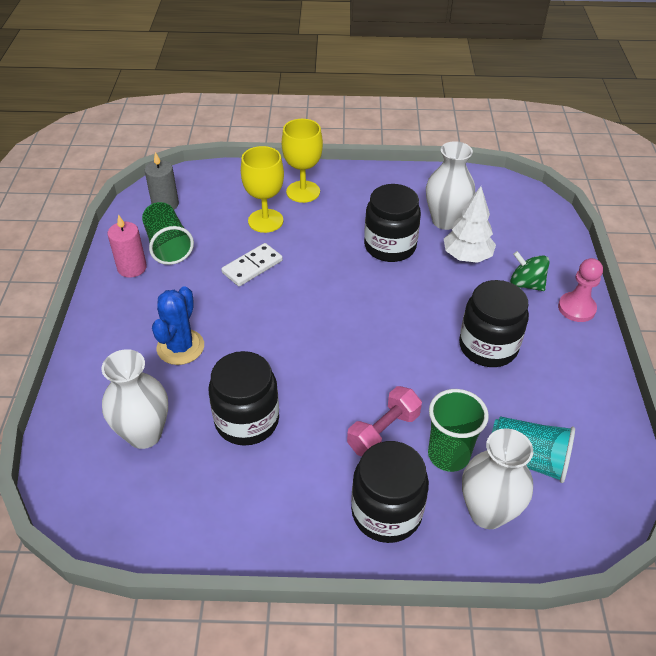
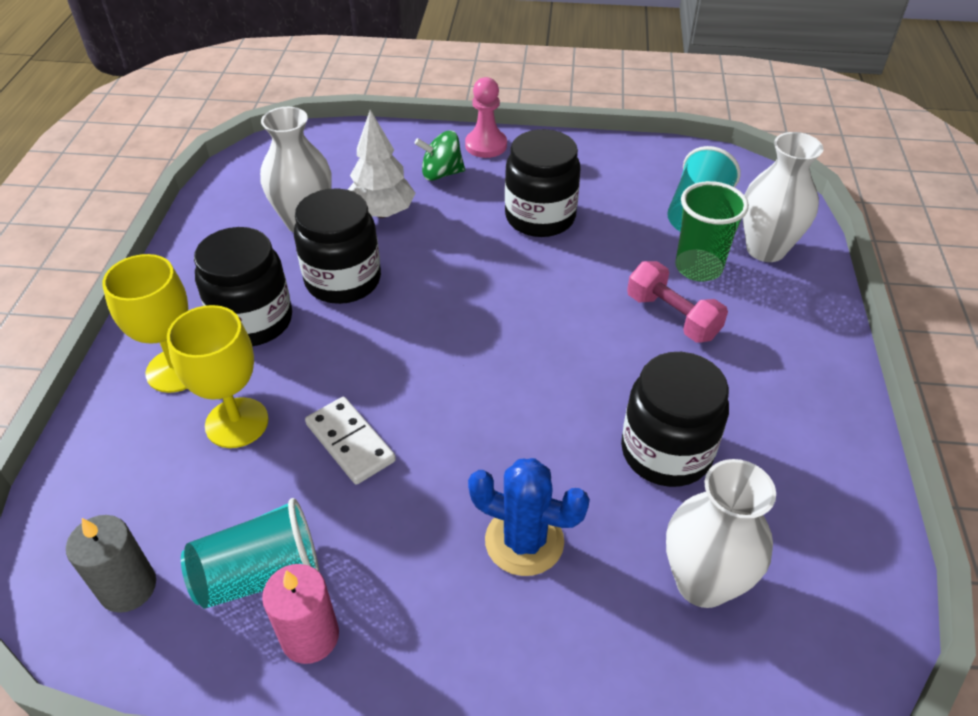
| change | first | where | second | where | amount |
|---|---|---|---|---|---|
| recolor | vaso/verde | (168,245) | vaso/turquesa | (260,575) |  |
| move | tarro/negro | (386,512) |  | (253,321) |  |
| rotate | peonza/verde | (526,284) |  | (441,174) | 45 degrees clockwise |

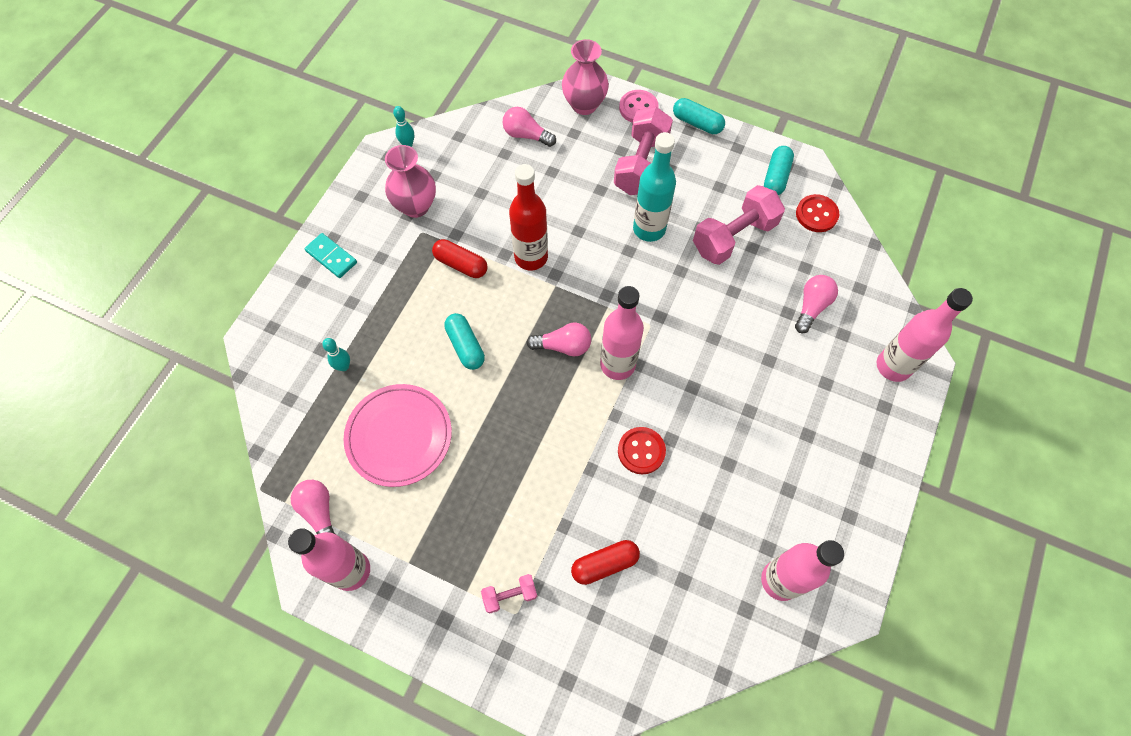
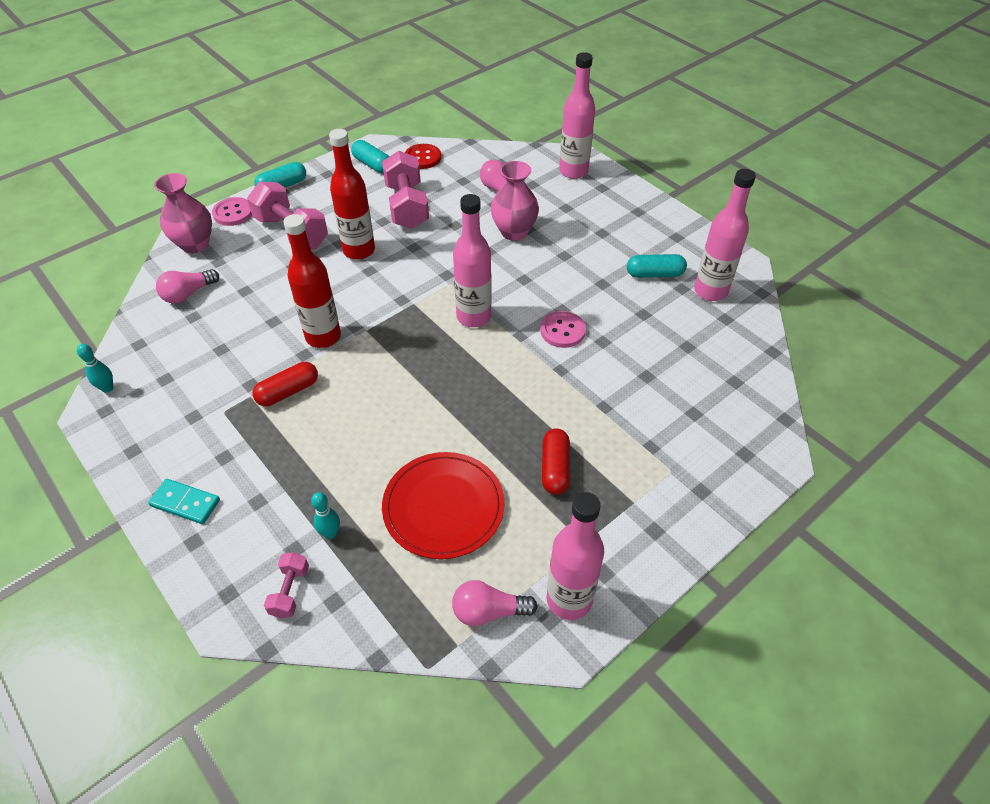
| change | first | where | second | where | amount |
|---|---|---|---|---|---|
| rotate | ficha de dominó/turquesa | (331,257) |  | (185,503) | 45 degrees clockwise |
| recolor | plato/rosa | (399,436) | plato/rojo | (443,507) |  |
| move | florero/rosa | (416,206) |  | (514,232) |  |
| move | cápsula/turquesa | (465,346) |  | (654,274) |  |
| move | mancuerna/rosa | (510,595) |  | (290,591) |  |
| delete | bombilla/rosa | (563,346) |  |  |  |
| move | cápsula/rojo | (604,564) |  | (555,468) |  |
| recolor | botón/rojo | (641,451) | botón/rosa | (562,331) |  |
| recolor | botella/turquesa | (649,229) | botella/rojo | (359,250) |  |

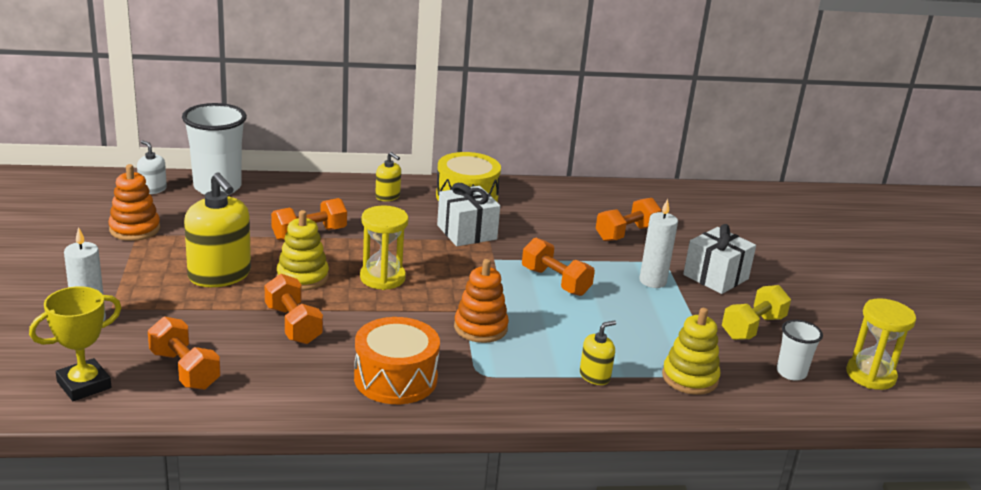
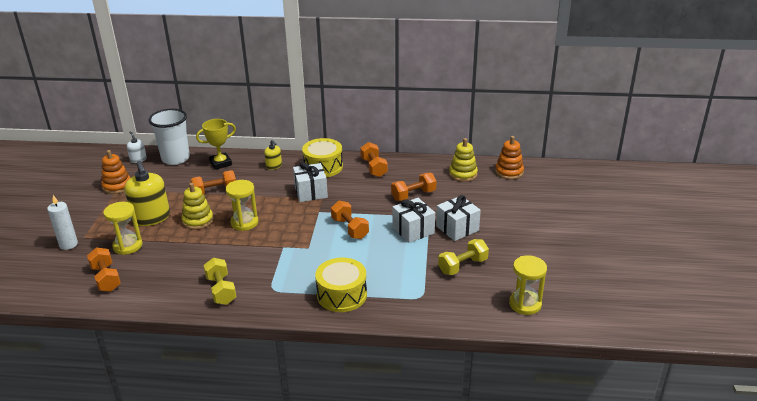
| change | first | where | second | where | amount |
|---|---|---|---|---|---|
| move | trofeo/amarillo | (84,385) |  | (220,163) |  |
| move | mancuerna/naranja | (293,325) |  | (373,167) |  |
| replace | tambor/naranja | (395,378) | mancuerna/amarillo | (221,290) |  |
| move | juguete apilable/naranja | (480,328) |  | (509,172) |  |
| replace | dispensador de jabón/amarillo | (594,376) | tambor/amarillo | (342,295) |  |
| replace | vela/blanco | (652,281) | regalo/blanco | (413,230) |  |
| move | juguete apilable/amarillo | (690,378) |  | (463,174) |  |
| delete | vaso/blanco | (791,373) |  |  |  |
| insert |  |  | reloj de arena/amarillo | (128,246) |  |

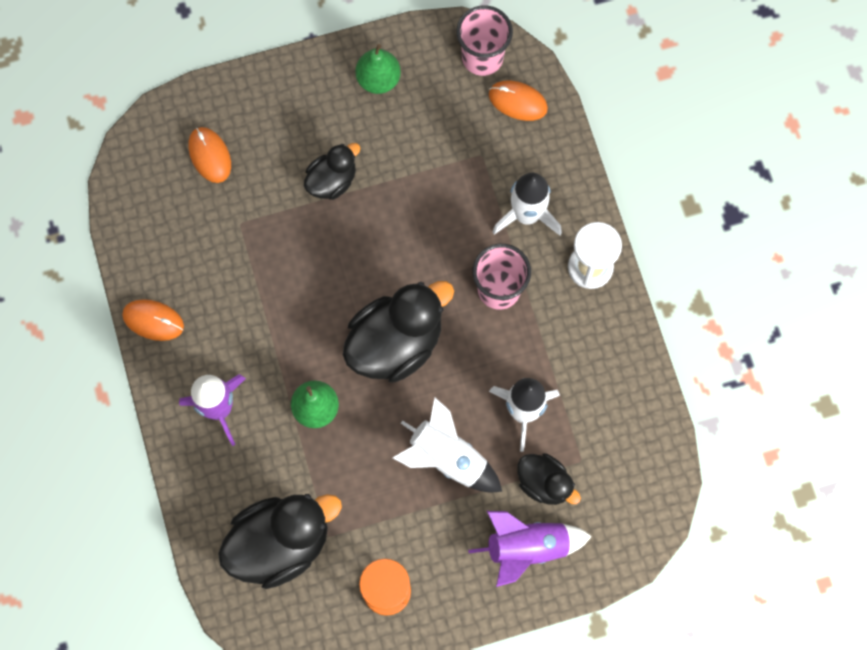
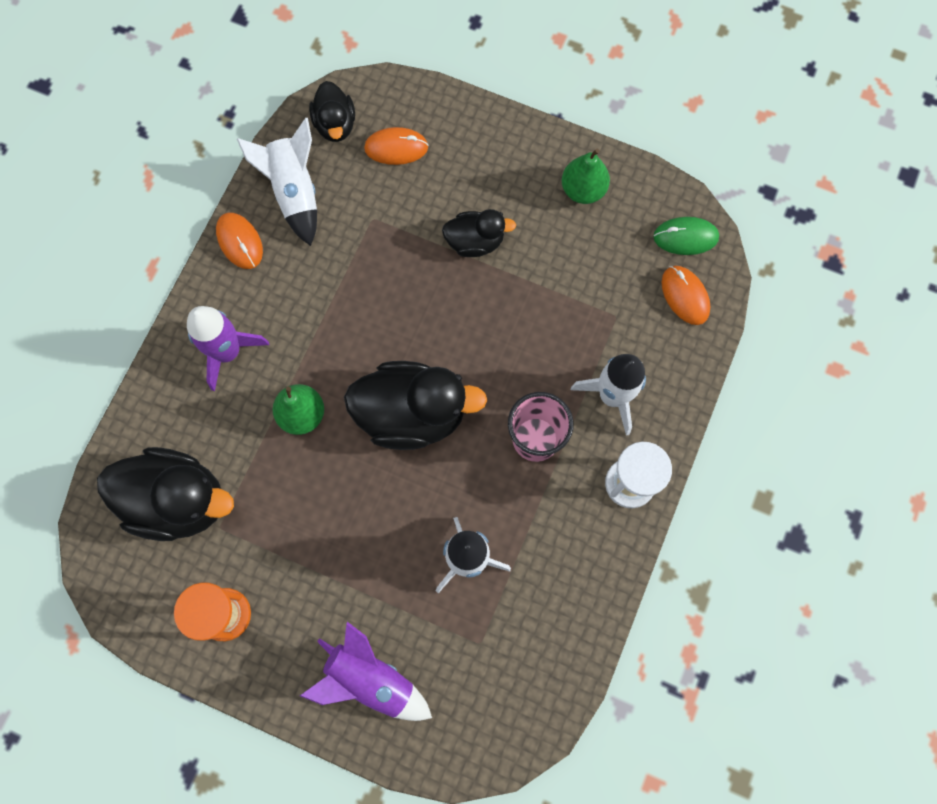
| change | first | where | second | where | amount |
|---|---|---|---|---|---|
| rotate | ratón/naranja | (210,155) |  | (396,148) | 75 degrees clockwise |
| move | cohete/blanco | (447,458) |  | (294,192) |  |
| replace | vaso/rosa | (482,57) | ratón/verde | (685,237) |  |
| move | pato/negro | (544,483) |  | (335,124) |  |

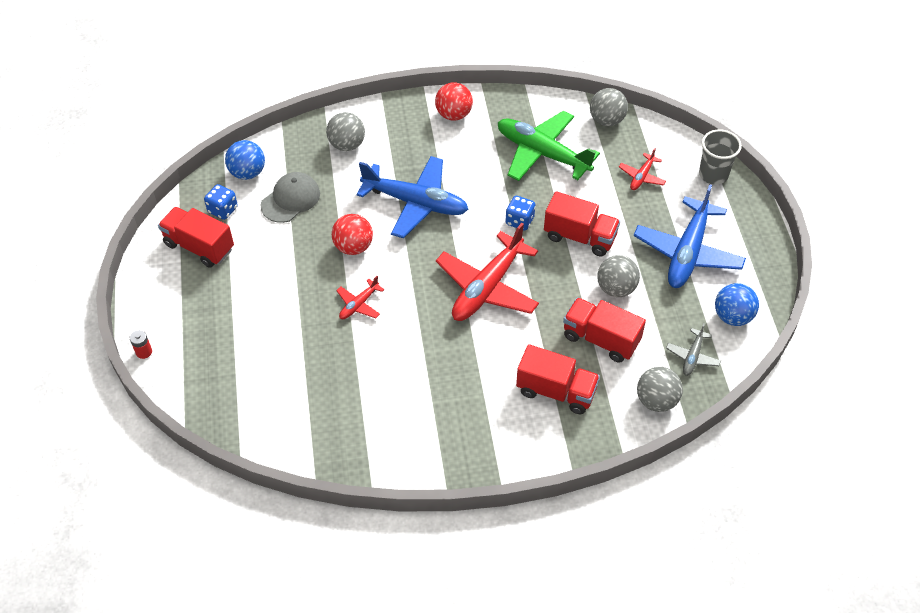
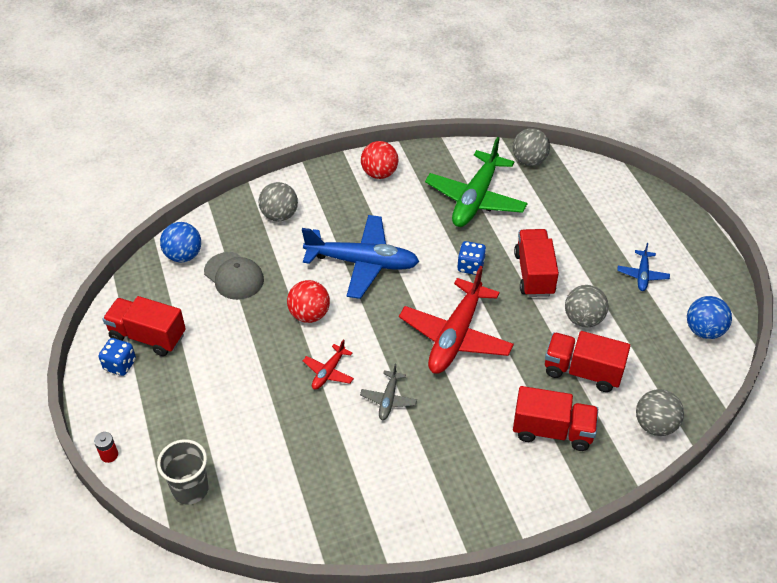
| change | first | where | second | where | amount |
|---|---|---|---|---|---|
| move | dado/azul | (223,210) |  | (120,365) |  |
| rotate | gorra/gris | (290,199) |  | (234,276) | 105 degrees clockwise |
| rotate | avión/verde | (542,153) |  | (475,199) | 90 degrees counterclockwise |
| rotate | camión/rojo | (580,237) |  | (534,274) | 105 degrees counterclockwise |
| delete | avión/rojo | (641,177) |  |  |  |
| resize | avión/azul | (687,253) |  | (642,275) | x0.46 |
| move | avión/gris | (692,356) |  | (388,400) |  |
| move | vaso/gris | (713,174) |  | (190,489) |  |

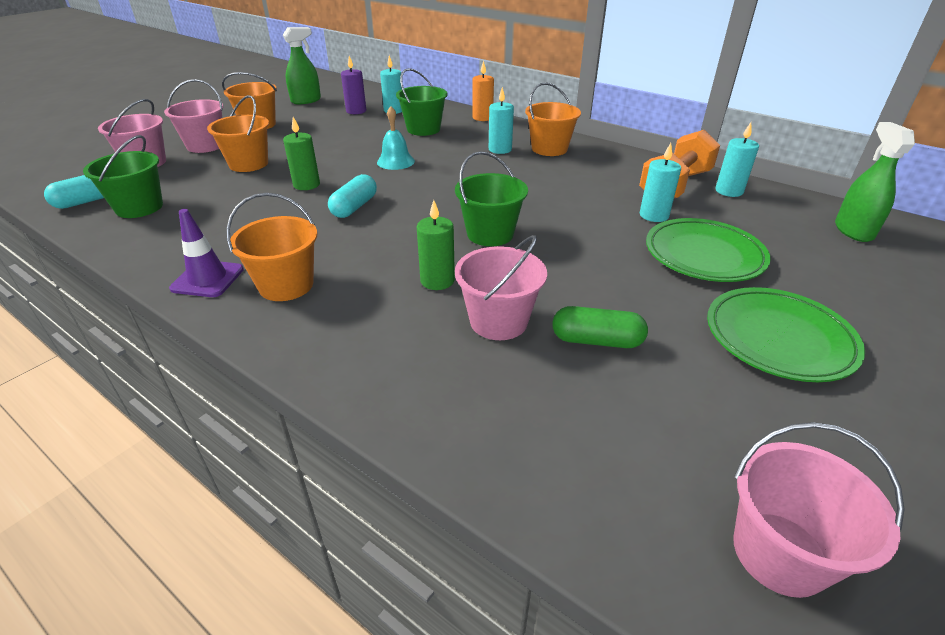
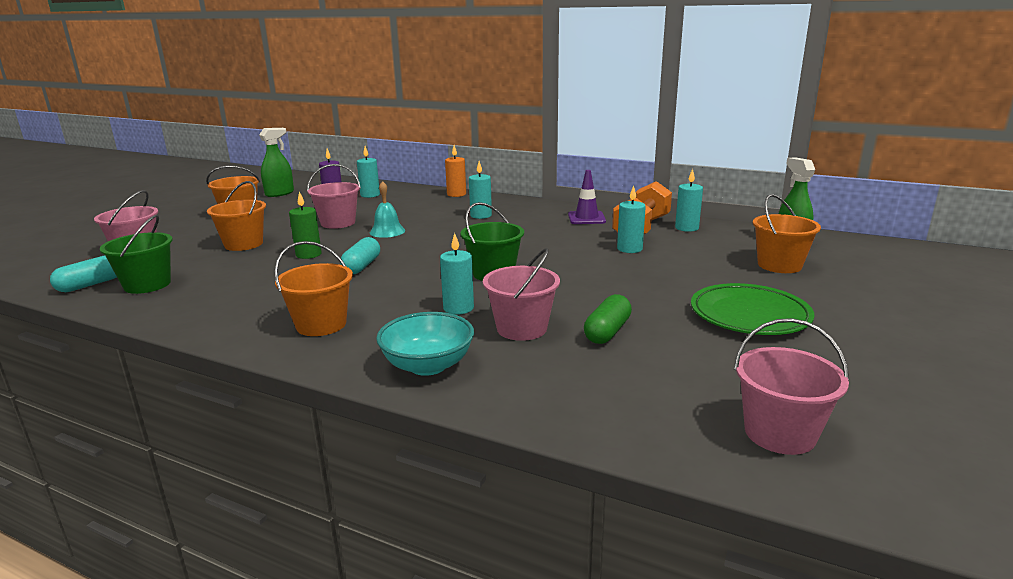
| change | first | where | second | where | amount |
|---|---|---|---|---|---|
| move | balde/rosa | (205,146) |  | (338,223) |  |
| move | cono de tráfico/morado | (208,279) |  | (586,218) |  |
| delete | balde/verde | (423,129) |  |  |  |
| recolor | vela/verde | (437,280) | vela/turquesa | (458,308) |  |
| move | balde/naranja | (549,149) |  | (779,265) |  |
| rotate | cápsula/verde | (596,340) |  | (607,332) | 60 degrees counterclockwise |
| delete | plato/verde | (704,255) |  |  |  |
| insert |  |  | cuenco/turquesa | (428,365) |  |

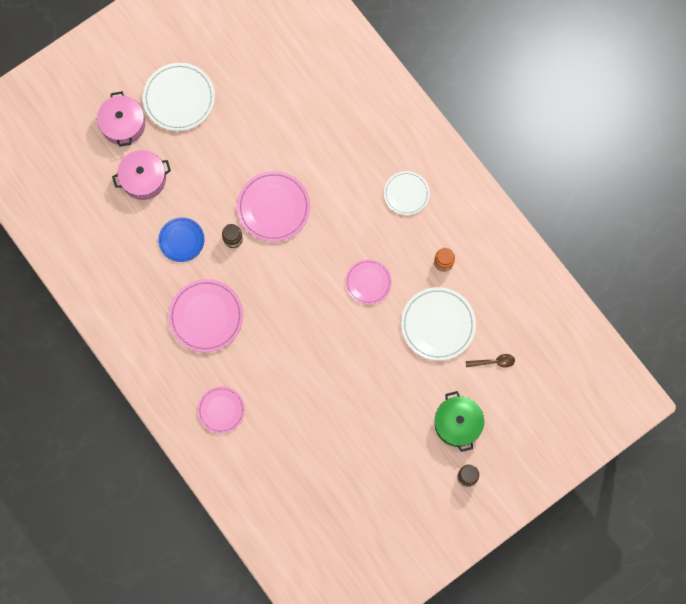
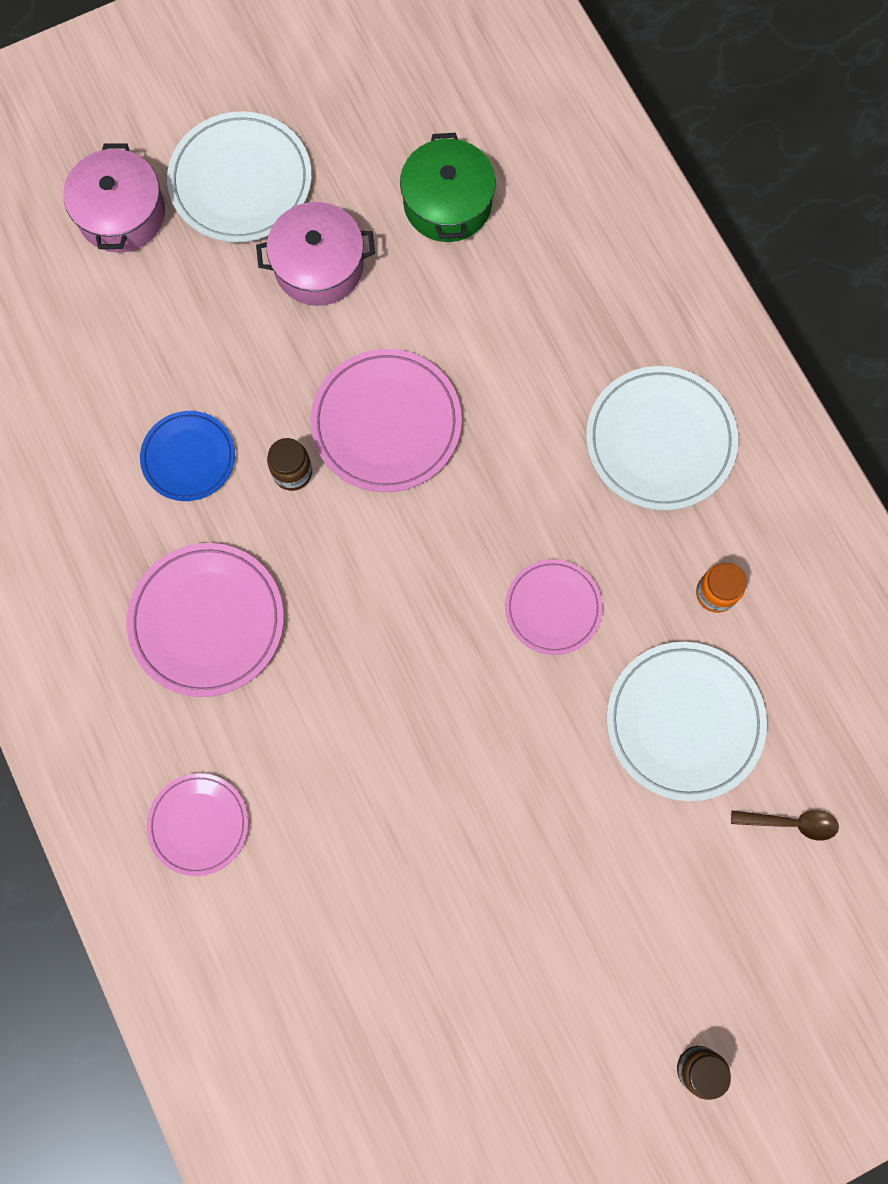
| change | first | where | second | where | amount |
|---|---|---|---|---|---|
| move | olla/rosa | (143,179) |  | (319,266) |  |
| resize | plato/blanco | (406,194) |  | (660,441) | x1.60 |
| move | olla/verde | (457,424) |  | (447,203) |  |

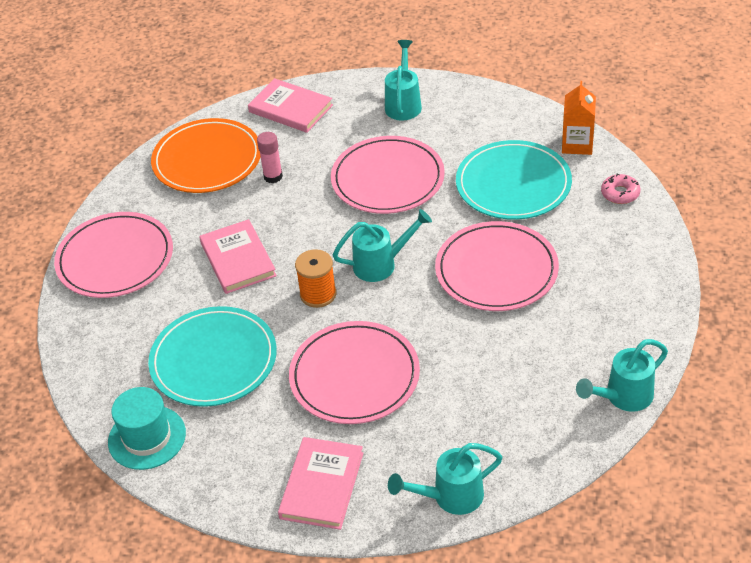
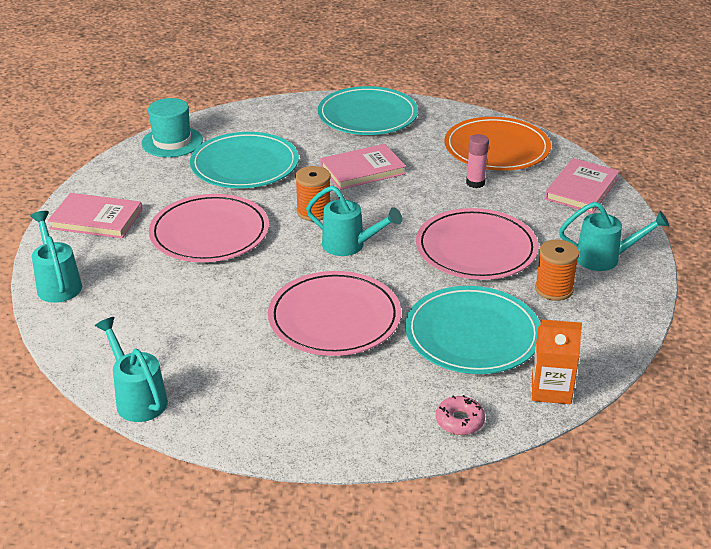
| change | first | where | second | where | amount |
|---|---|---|---|---|---|
| recolor | plato/rosa | (115,259) | plato/turquesa | (367,115) |  |
| rotate | regadera/turquesa | (381,264) |  | (349,246) | 45 degrees counterclockwise |
| insert |  |  | carrete/naranja | (554,289) |  |

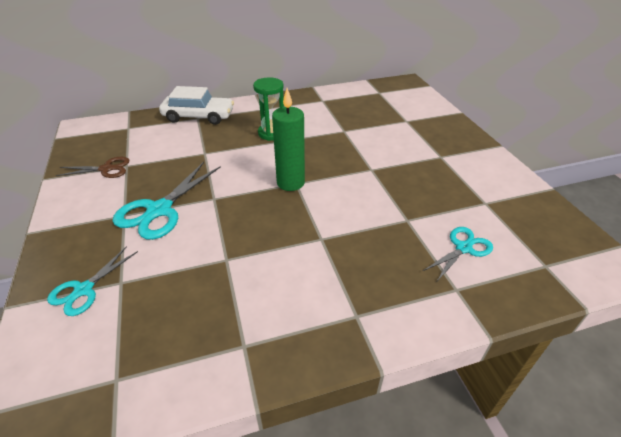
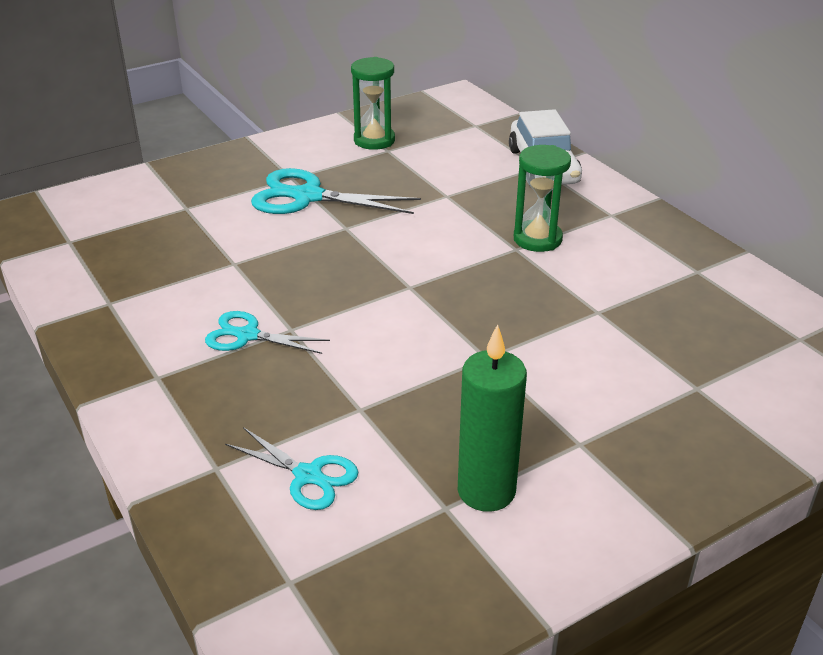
| change | first | where | second | where | amount |
|---|---|---|---|---|---|
| move | tijeras/turquesa | (83,290) |  | (247,335) |  |
| replace | tijeras/marrón | (106,169) | reloj de arena/verde | (374,140) |  |
| move | vela/verde | (290,183) |  | (486,491) |  |

